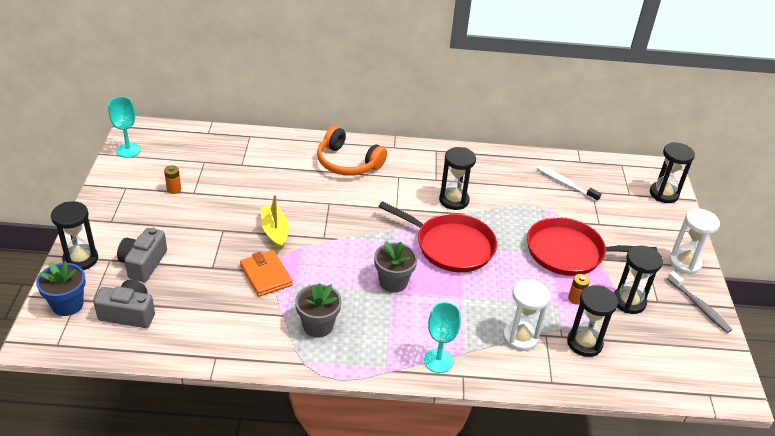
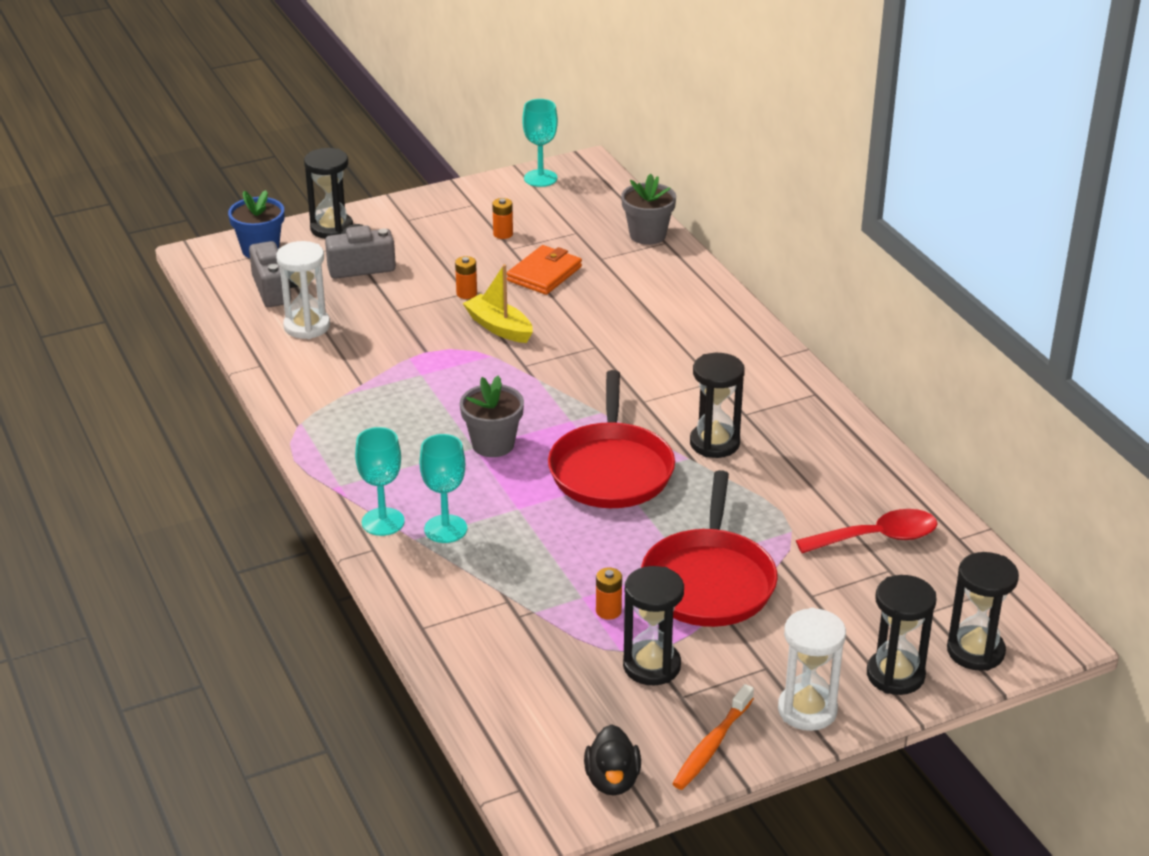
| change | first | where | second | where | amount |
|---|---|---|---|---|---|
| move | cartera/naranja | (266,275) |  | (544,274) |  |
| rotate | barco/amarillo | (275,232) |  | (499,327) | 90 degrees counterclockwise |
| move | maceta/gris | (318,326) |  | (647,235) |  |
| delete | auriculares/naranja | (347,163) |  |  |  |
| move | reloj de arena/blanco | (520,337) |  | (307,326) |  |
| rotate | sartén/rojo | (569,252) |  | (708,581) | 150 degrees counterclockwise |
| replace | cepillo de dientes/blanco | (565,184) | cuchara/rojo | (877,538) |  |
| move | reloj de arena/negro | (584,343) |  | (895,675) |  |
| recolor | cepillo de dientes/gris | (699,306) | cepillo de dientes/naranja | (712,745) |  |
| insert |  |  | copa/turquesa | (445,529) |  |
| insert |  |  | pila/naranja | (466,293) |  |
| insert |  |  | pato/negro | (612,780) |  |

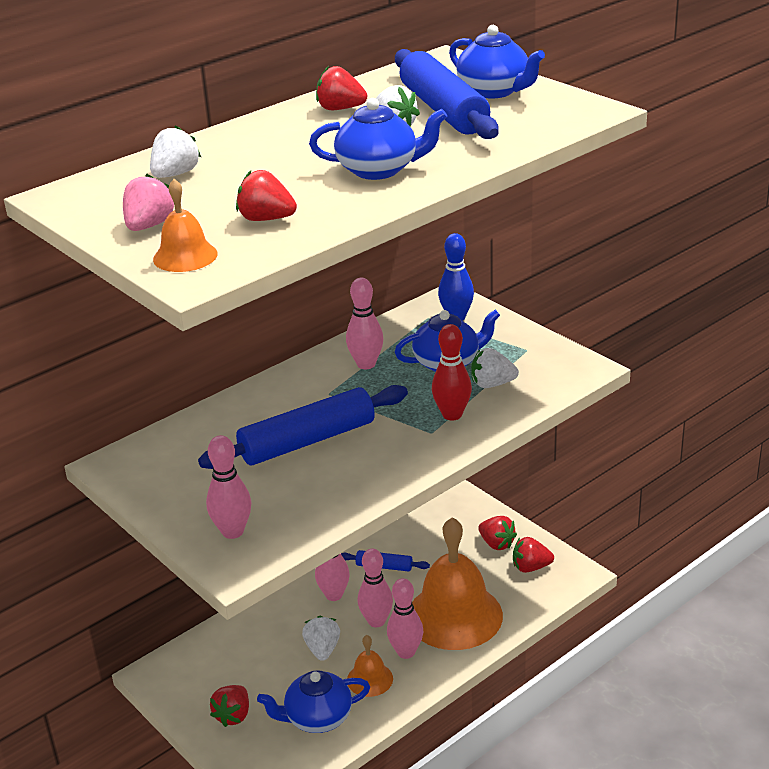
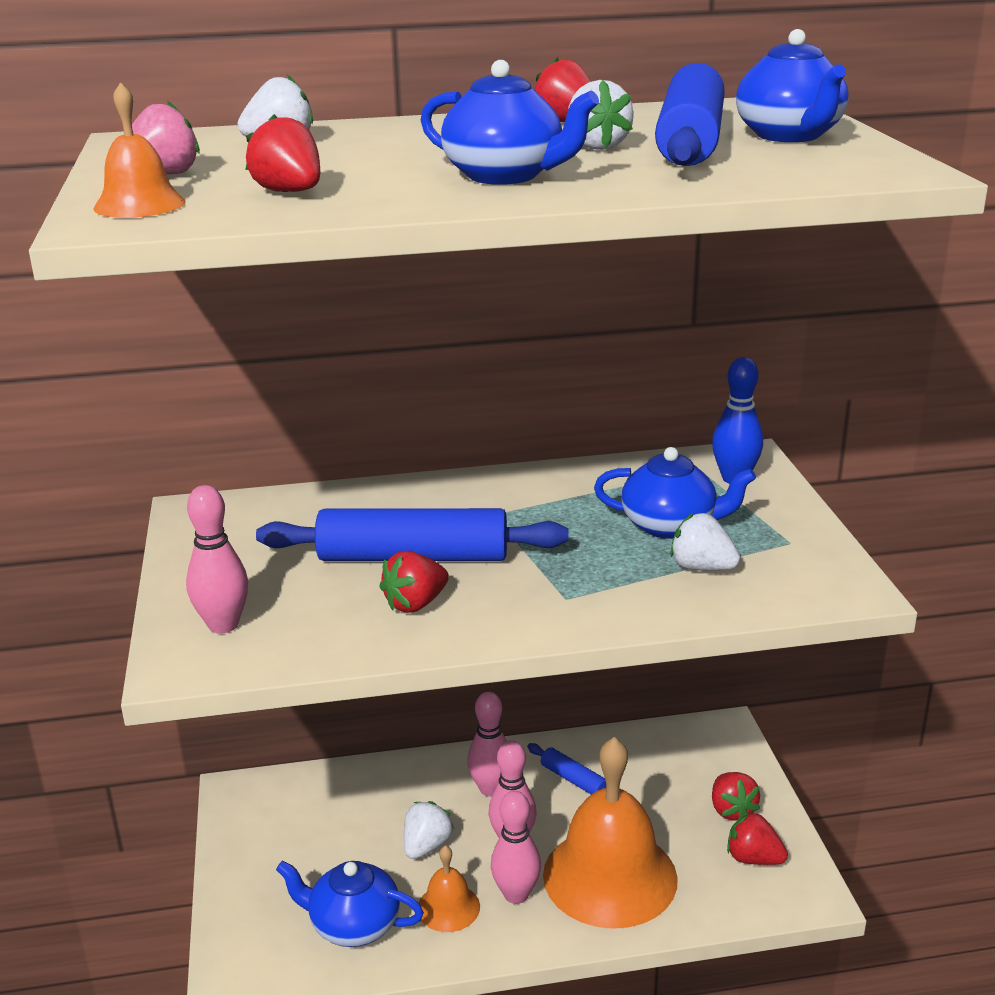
| change | first | where | second | where | amount |
|---|---|---|---|---|---|
| move | fresa/rojo | (233,715) |  | (415,604) |  |
| delete | bolo/rosa | (366,364) |  |  |  |
| delete | bolo/rojo | (452,415) |  |  |  |

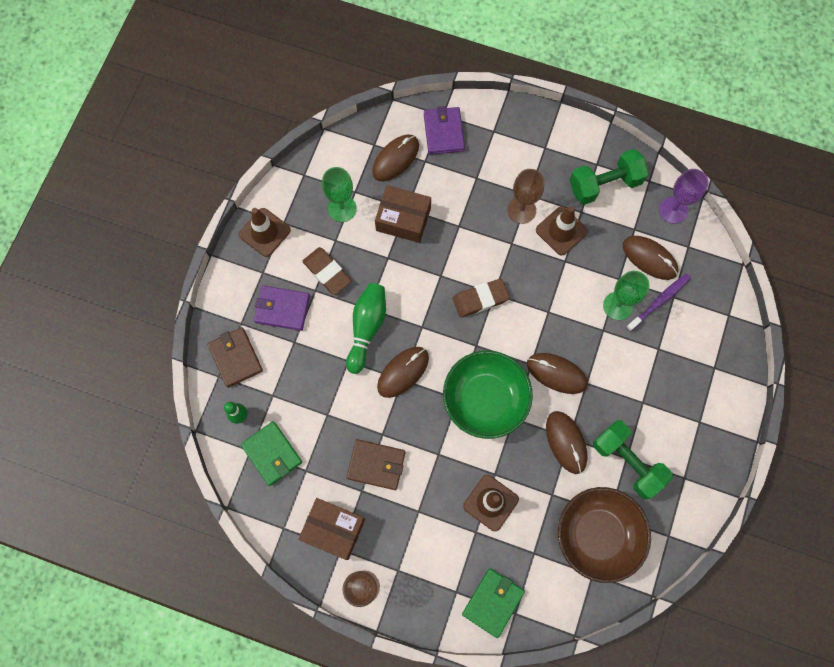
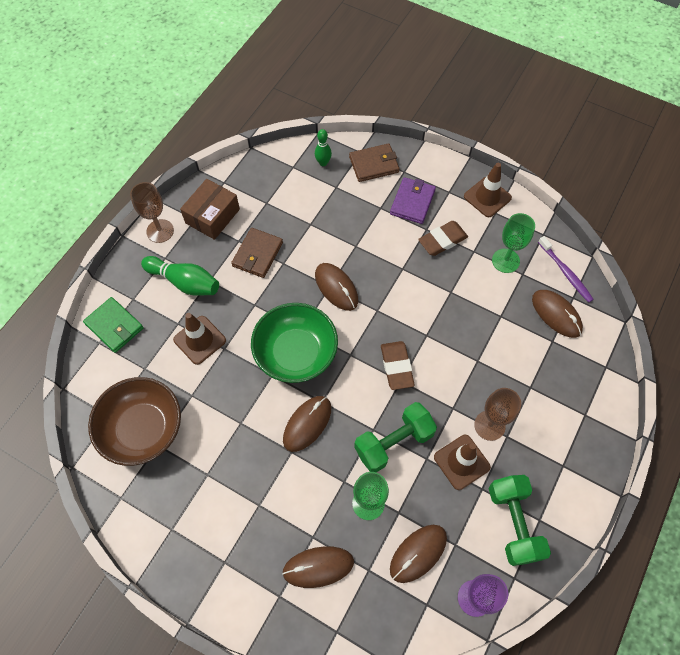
| change | first | where | second | where | amount |
|---|---|---|---|---|---|
| delete | cartera/verde | (272,453) |  |  |  |
| move | bolo/verde | (367,328) |  | (185,282) |  |
| delete | caja/marrón | (403,219) |  |  |  |
| delete | cartera/morado | (443,132) |  |  |  |
| move | ratón/marrón | (566,442) |  | (318,567) |  |
| move | mancuerna/verde | (627,461) |  | (394,442) |  |
| move | cepillo de dientes/morado | (659,301) |  | (565,272) |  |

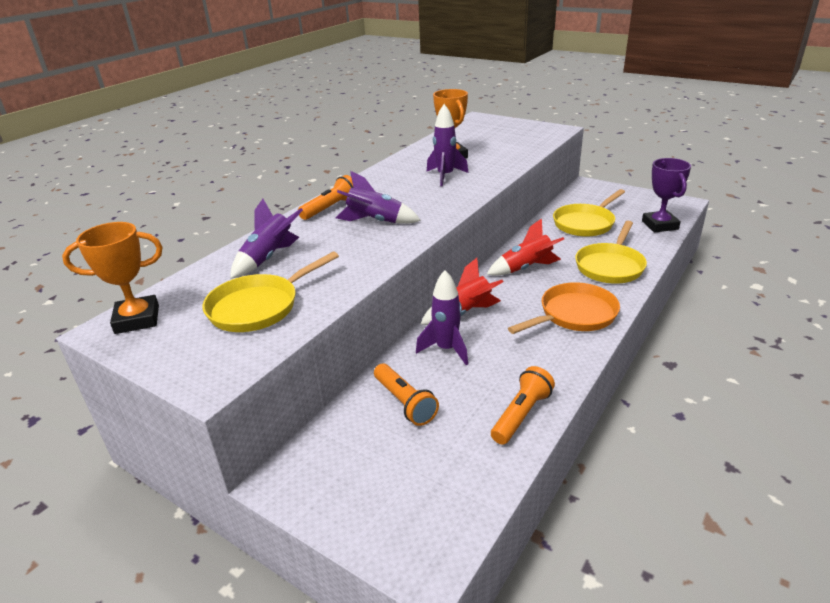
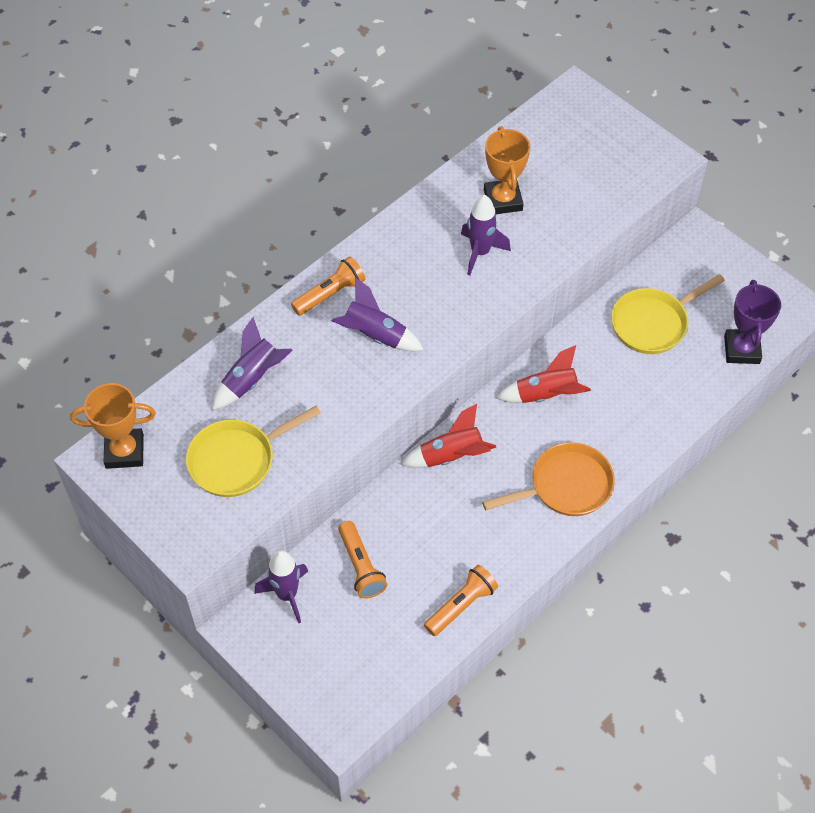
| change | first | where | second | where | amount |
|---|---|---|---|---|---|
| move | cohete/morado | (446,349) |  | (287,595) |  |
| delete | sartén/amarillo | (610,266) |  |  |  |

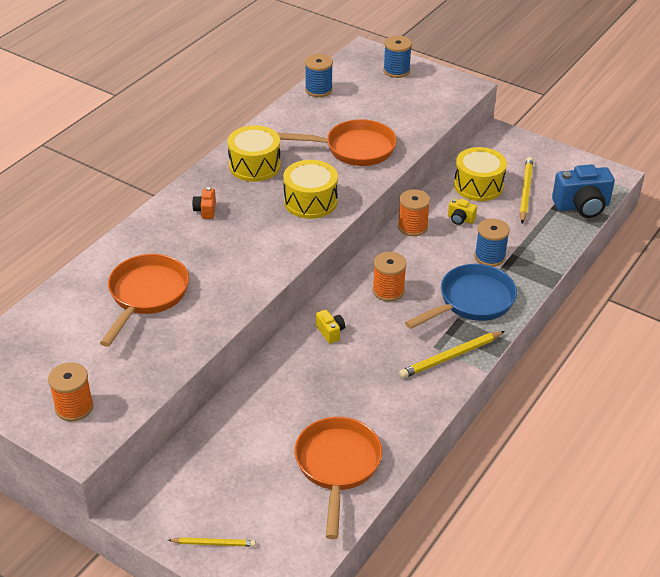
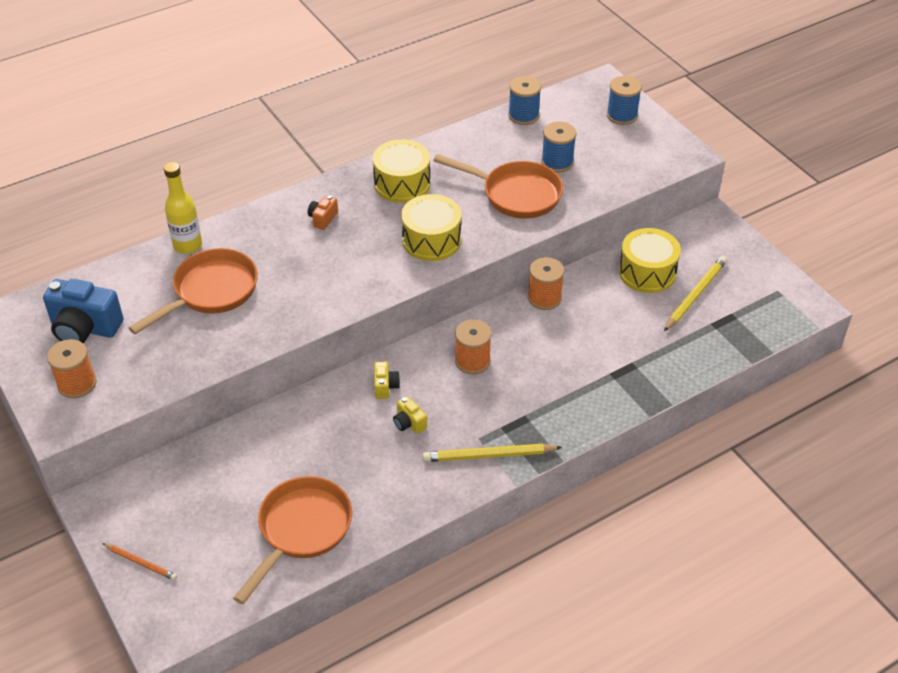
| change | first | where | second | where | amount |
|---|---|---|---|---|---|
| recolor | lápiz/amarillo | (213,543) | lápiz/naranja | (140,563) |  |
| delete | sartén/azul | (471,301) |  |  |  |
| move | cámara/amarillo | (460,219) |  | (409,423) |  |
| move | carrete/azul | (489,257) |  | (557,162) |  |
| move | cámara/azul | (582,206) |  | (85,328) |  |
| insert |  |  | botella/amarillo | (188,245) |  |

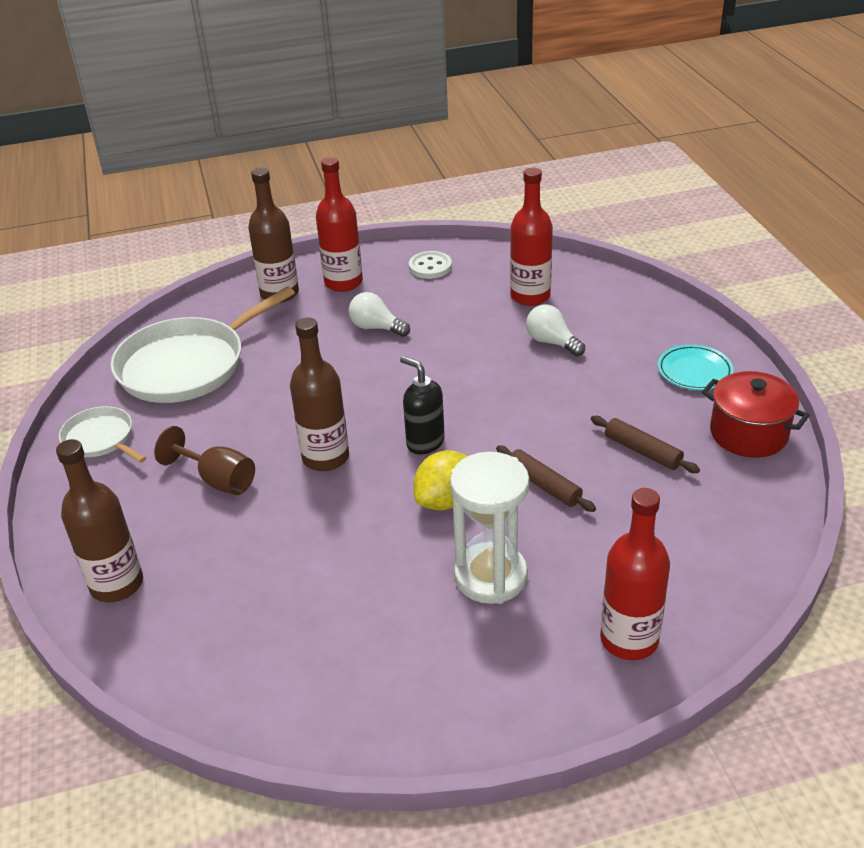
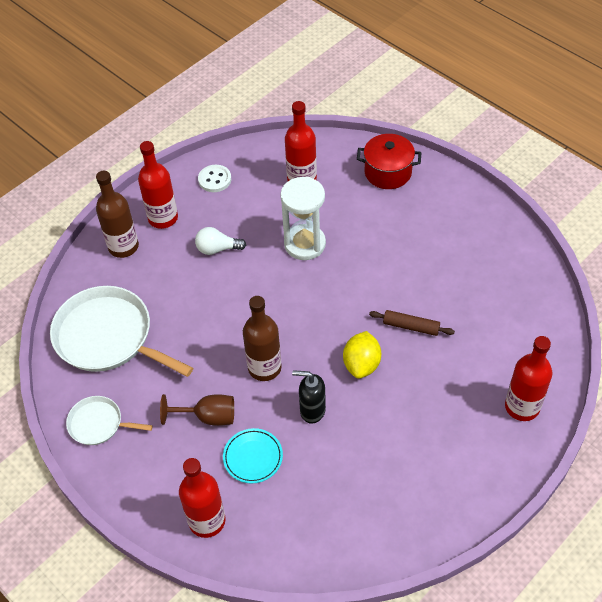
| change | first | where | second | where | amount |
|---|---|---|---|---|---|
| recolor | botella/marrón | (117,584) | botella/rojo | (207,521) |  |
| rotate | sartén/blanco | (187,365) |  | (108,337) | 105 degrees clockwise |
| move | dispensador de jabón/negro | (425,442) |  | (312,410) |  |
| move | reloj de arena/blanco | (490,576) |  | (304,244) |  |
| delete | bombilla/blanco | (552,342) |  |  |  |
| delete | rodillo/marrón | (642,451) |  |  |  |
| move | plato/turquesa | (694,371) |  | (253,457) |  |
| move | olla/rojo | (748,434) |  | (388,172) |  |

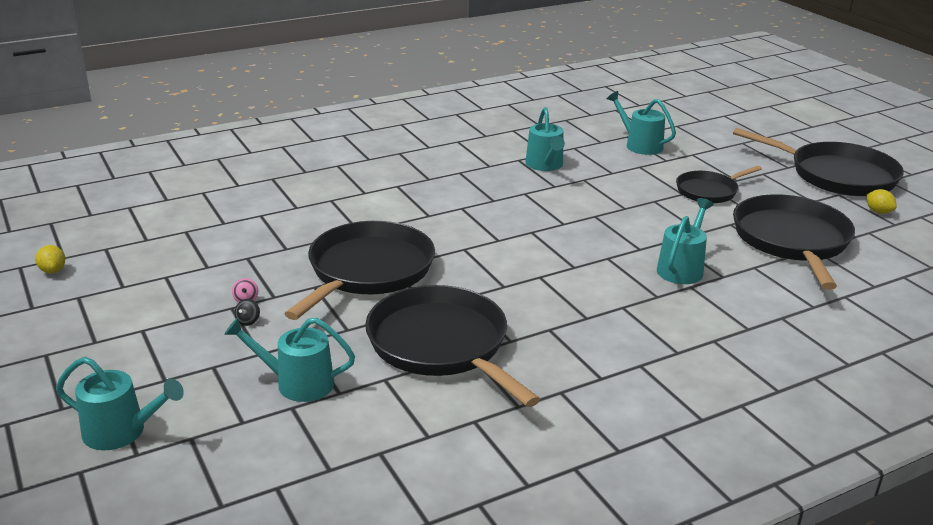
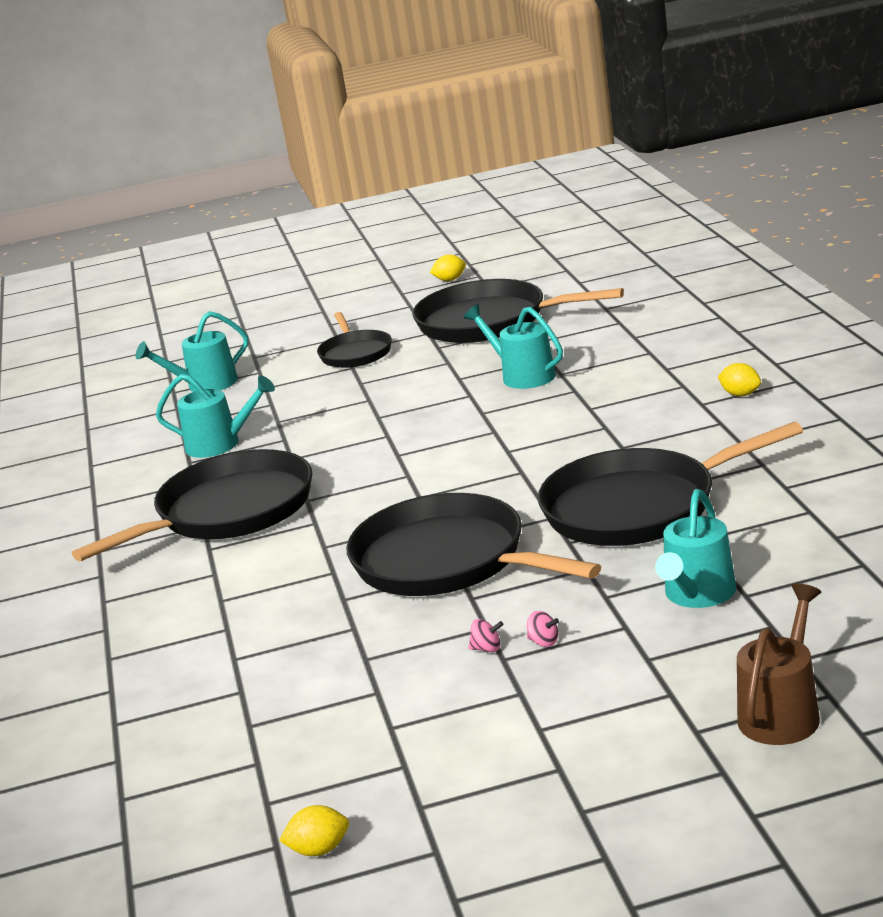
| change | first | where | second | where | amount |
|---|---|---|---|---|---|
| recolor | regadera/turquesa | (121,432) | regadera/marrón | (782,713) |  |
| recolor | peonza/negro | (248,321) | peonza/rosa | (544,642) |  |
| move | sartén/negro | (837,175) |  | (229,511) |  |
| insert |  |  | limón/amarillo | (740,394) |  |

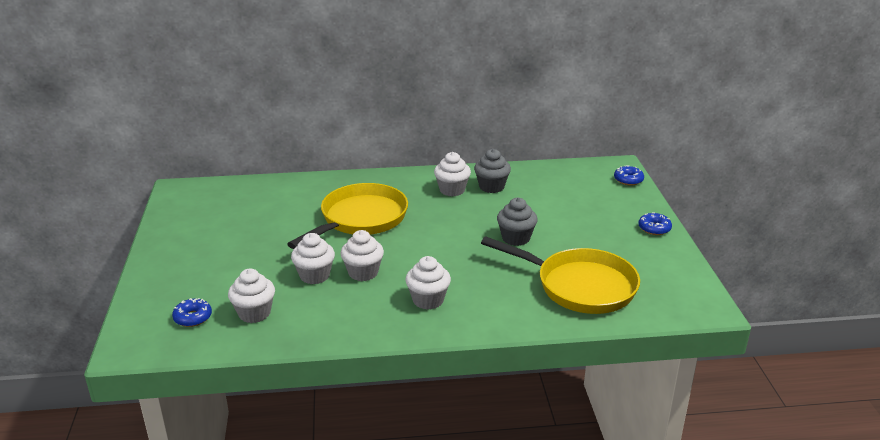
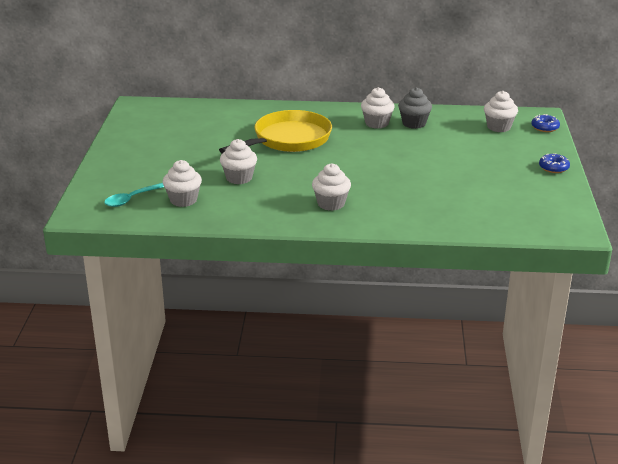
| change | first | where | second | where | amount |
|---|---|---|---|---|---|
| replace | rosquilla/azul | (193,317) | cuchara/turquesa | (133,199) |  |
| move | magdalena/blanco | (363,272) |  | (499,127) |  |
| delete | sartén/amarillo | (579,286) |  |  |  |
| delete | magdalena/gris | (516,238) |  |  |  |

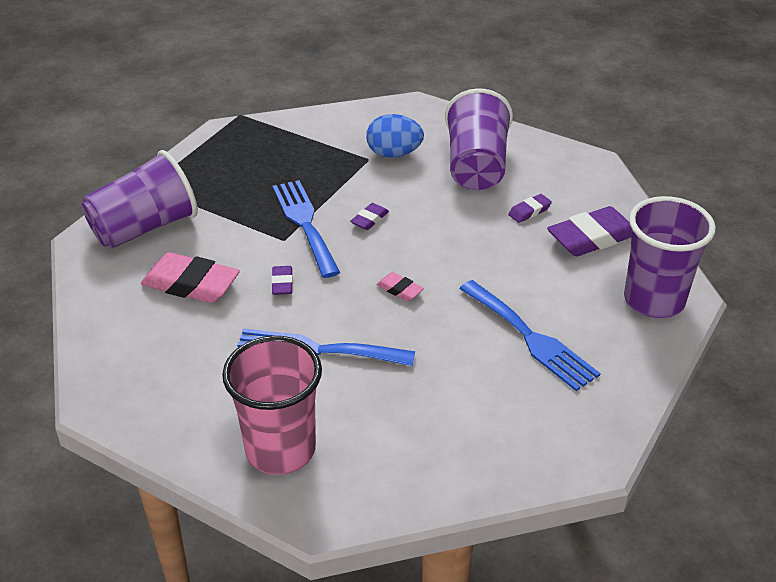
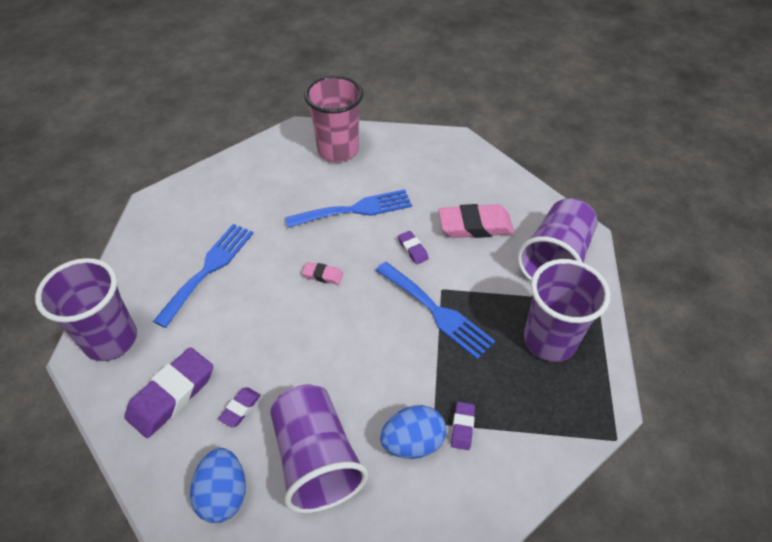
| change | first | where | second | where | amount |
|---|---|---|---|---|---|
| move | goma de borrar/morado | (369,219) |  | (462,427) |  |
| rotate | tenedor/azul | (531,338) |  | (208,269) | 90 degrees clockwise |
| insert |  |  | huevo/azul | (224,494) |  |
| insert |  |  | vaso/morado | (549,340) |  |

